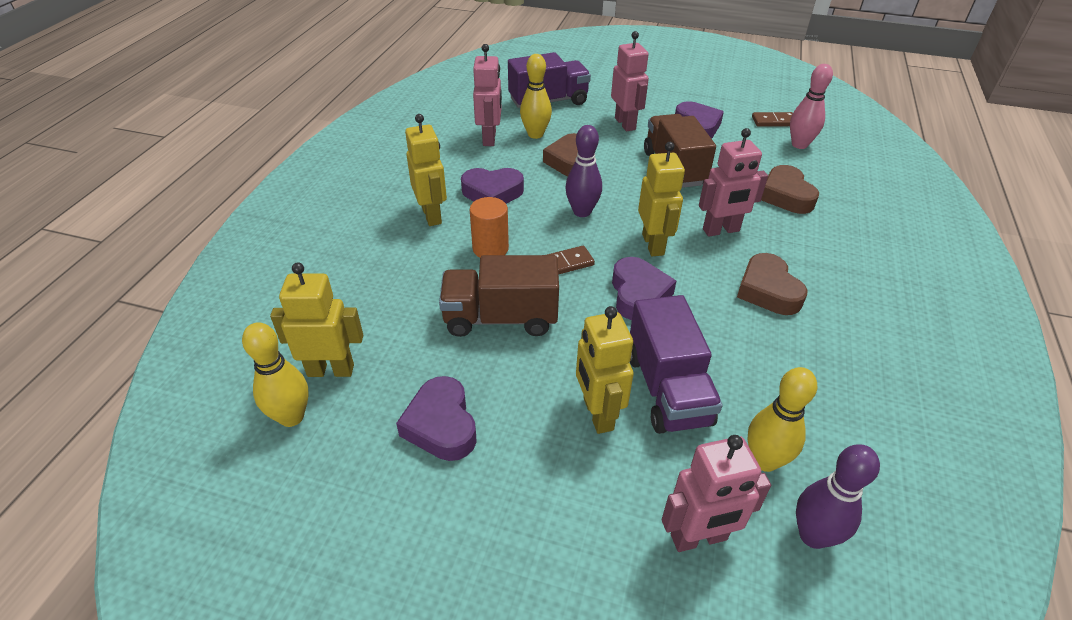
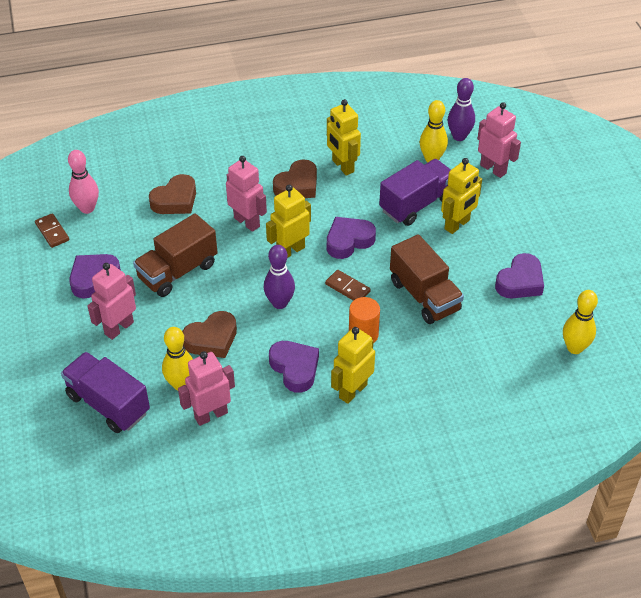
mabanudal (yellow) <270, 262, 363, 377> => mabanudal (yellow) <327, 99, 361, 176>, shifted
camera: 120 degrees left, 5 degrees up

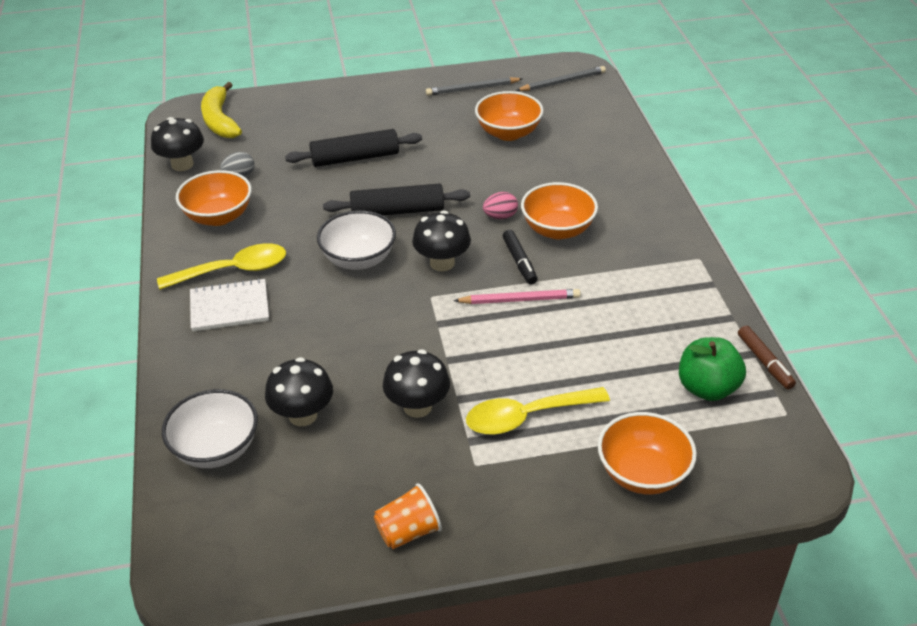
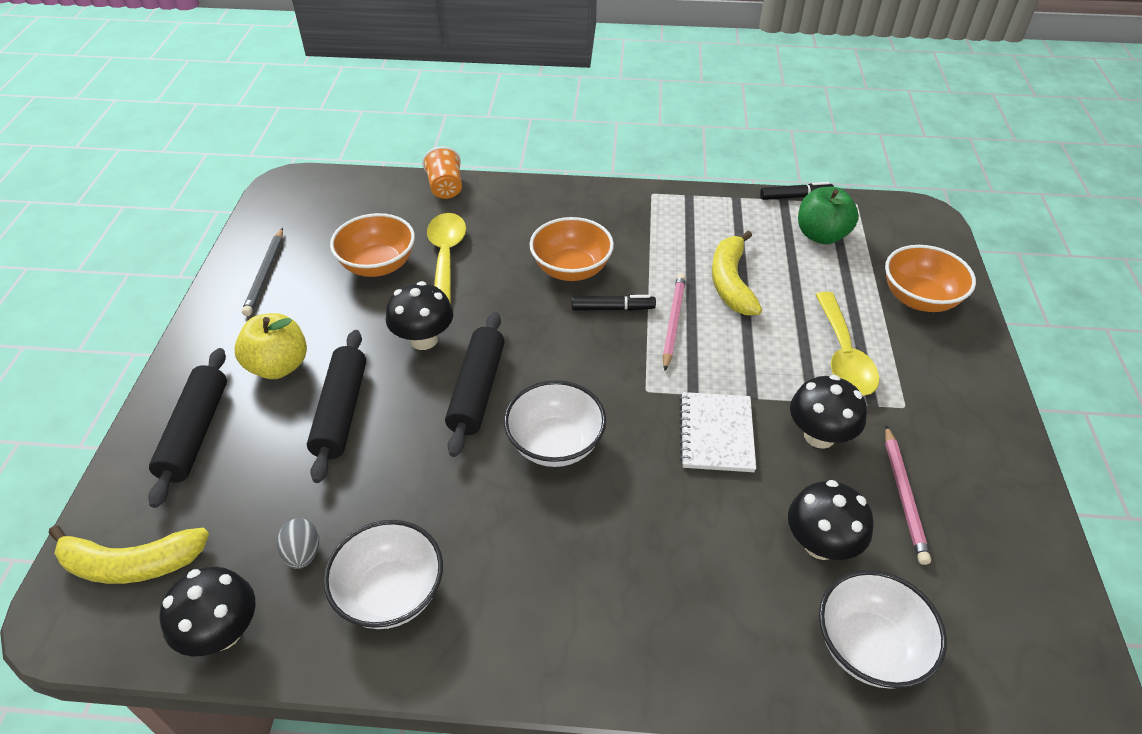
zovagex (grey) <516, 66, 606, 91> => nothing
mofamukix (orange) <176, 170, 252, 226> => mofamukix (white) <323, 520, 443, 629>
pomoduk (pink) <483, 192, 518, 219> => nothing
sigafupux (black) <412, 211, 471, 271> => sigafupux (black) <386, 281, 453, 350>, shifted
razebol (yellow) <157, 243, 286, 290> => razebol (yellow) <427, 213, 466, 304>, shifted
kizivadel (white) <190, 278, 269, 332> => kizivadel (white) <679, 392, 756, 472>, shifted
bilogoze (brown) <738, 325, 796, 390> => bilogoze (black) <760, 182, 834, 200>
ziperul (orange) <374, 483, 442, 549> => ziperul (orange) <422, 147, 462, 199>, shifted
nothing => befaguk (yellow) <712, 231, 762, 316>
nothing => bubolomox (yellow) <235, 313, 307, 379>
nothing => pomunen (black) <148, 348, 227, 508>
nothing => zovagex (pink) <885, 425, 931, 565>
camera: 75 degrees left, 5 degrees up

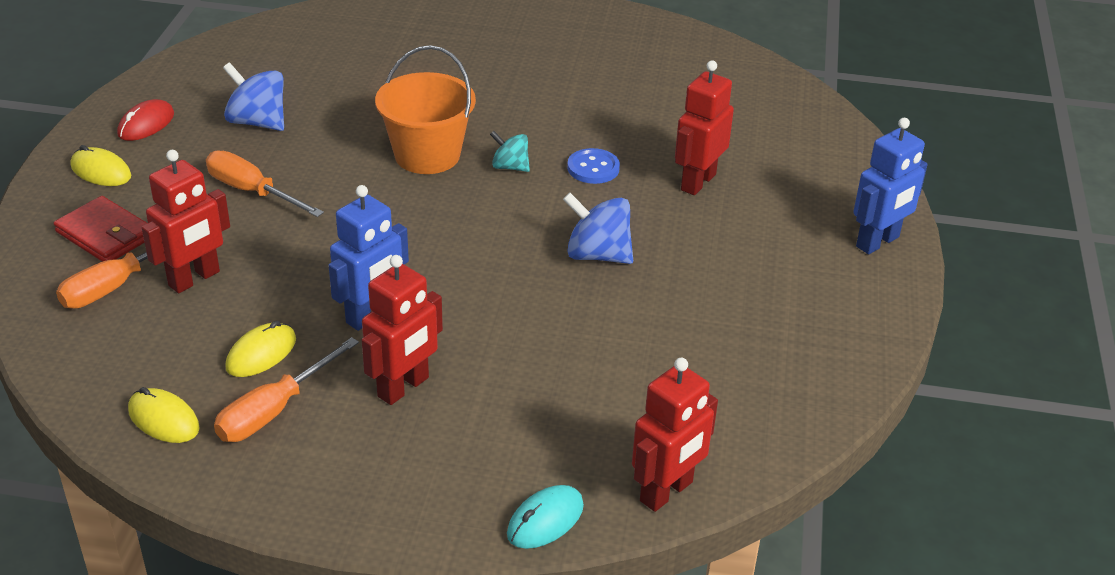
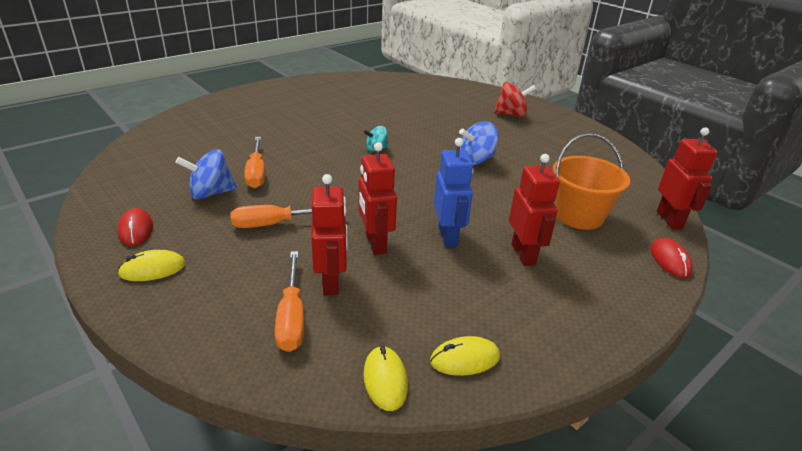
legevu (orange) <375, 45, 476, 174> => legevu (orange) <553, 133, 630, 230>, shifted
mabanudal (red) <675, 60, 734, 195> => mabanudal (red) <358, 142, 397, 255>, shifted
mabanudal (blue) <853, 118, 928, 254> => nothing
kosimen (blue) <567, 148, 620, 184> => nothing
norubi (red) <54, 196, 148, 262> => nothing
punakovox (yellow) <225, 321, 296, 377> => punakovox (yellow) <363, 346, 408, 411>, shifted
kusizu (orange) <214, 337, 359, 442> => kusizu (orange) <244, 137, 265, 188>, shifted
punakovox (turquoise) <507, 485, 584, 549> => punakovox (red) <651, 238, 693, 278>
nothing => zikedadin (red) <494, 82, 536, 117>
camera: 50 degrees left, 5 degrees down

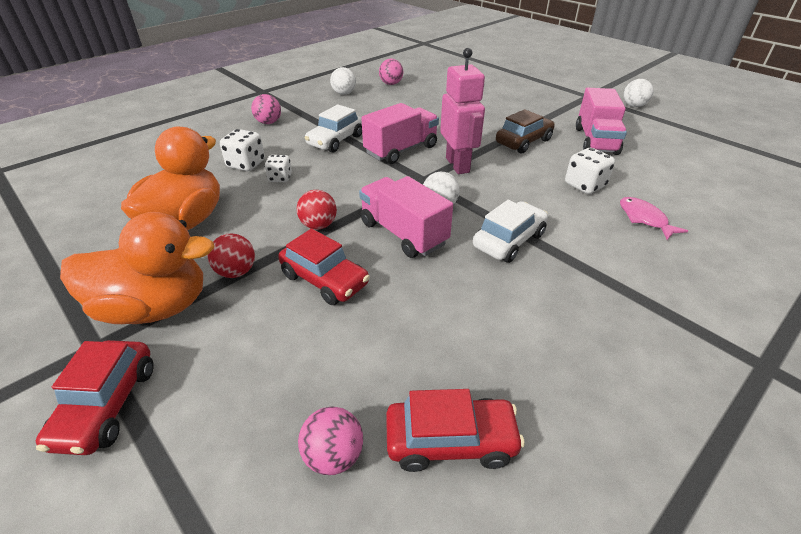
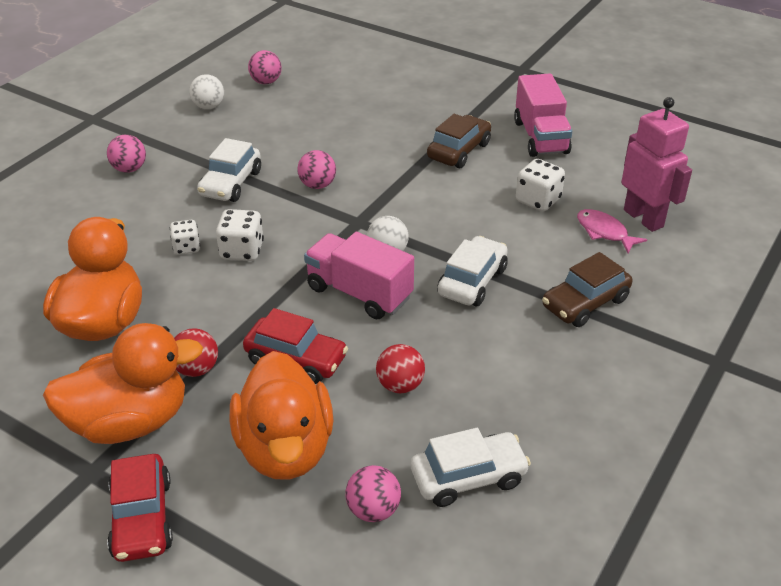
mabanudal (pink) <440, 48, 485, 174> => mabanudal (pink) <621, 97, 692, 232>, shifted
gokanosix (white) <623, 79, 654, 107> => nothing
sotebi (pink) <361, 103, 439, 164> => gokanosix (pink) <297, 150, 336, 189>
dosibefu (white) <220, 129, 265, 171> => dosibefu (white) <216, 209, 264, 261>, shifted
gokanosix (red) <297, 190, 337, 229> => gokanosix (red) <376, 344, 425, 393>, shifted
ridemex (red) <386, 389, 525, 472> => ridemex (white) <411, 428, 531, 507>
nothing => ridemex (brown) <542, 252, 632, 327>
nothing => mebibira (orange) <230, 351, 334, 480>
camera: 15 degrees left, 0 degrees up

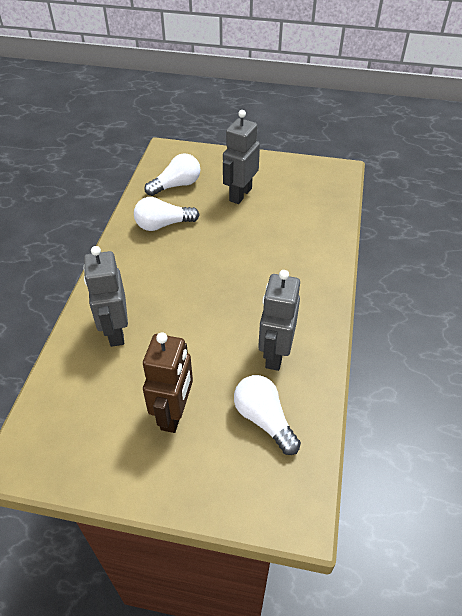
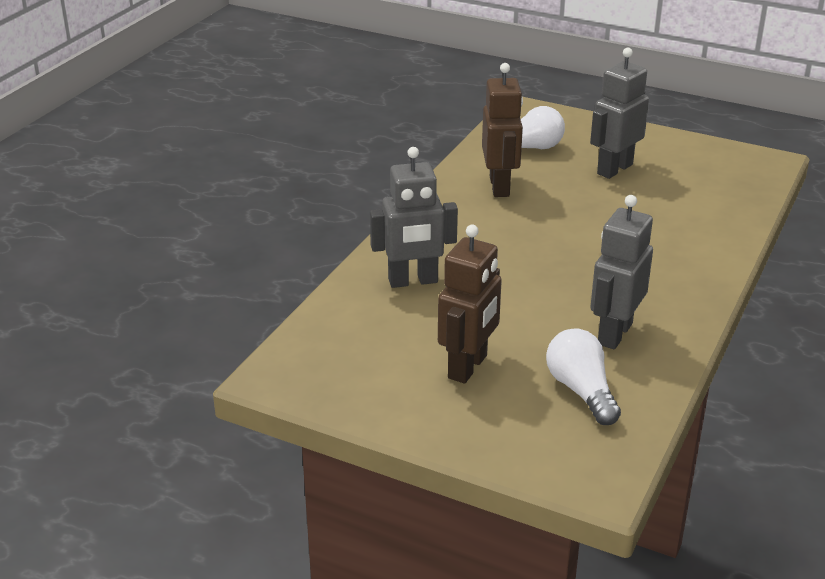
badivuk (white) <134, 197, 199, 231> => mabanudal (brown) <482, 63, 523, 197>
mabanudal (grey) <83, 246, 128, 347> => mabanudal (grey) <370, 147, 458, 288>, 105 degrees counterclockwise
camera: 15 degrees right, 15 degrees down

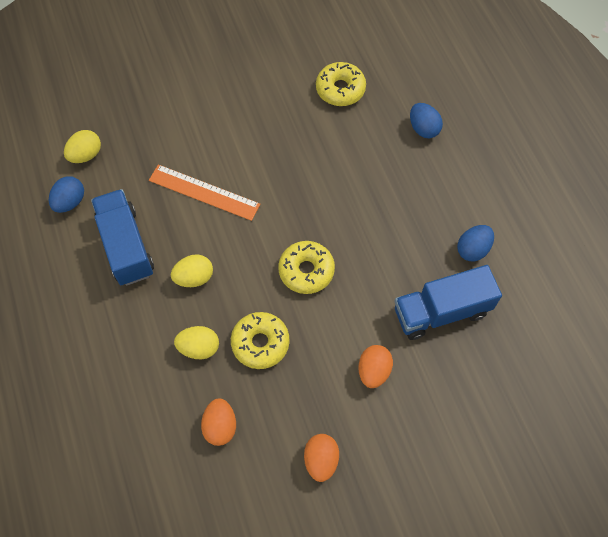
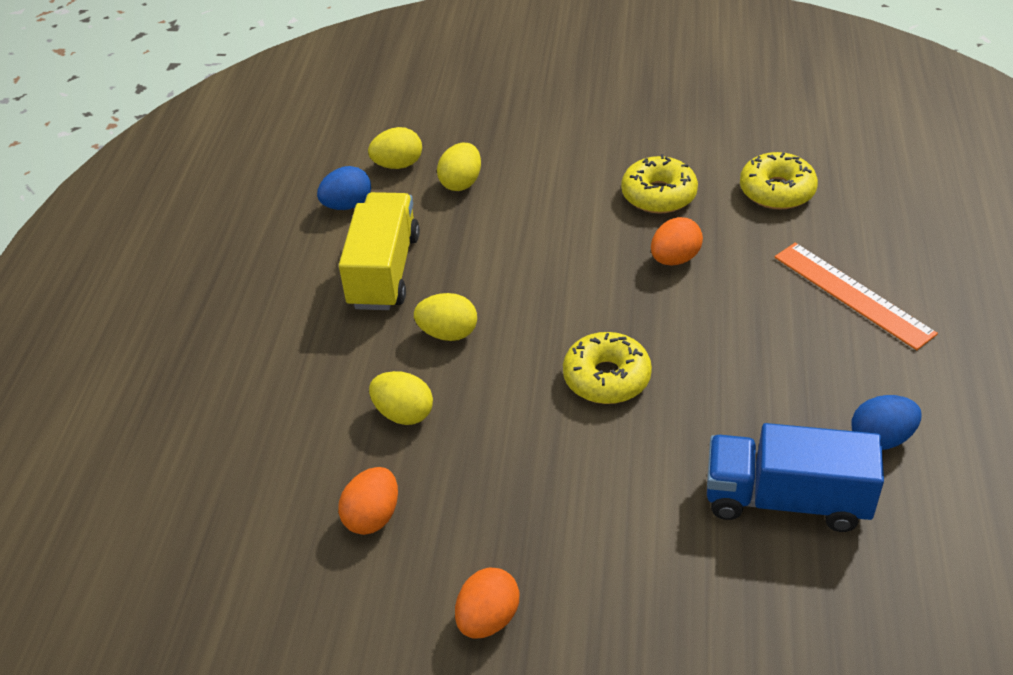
pomoduk (blue) <410, 103, 443, 138> => nothing
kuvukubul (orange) <149, 164, 260, 221> => kuvukubul (orange) <775, 243, 938, 350>, shifted
sotebi (blue) <91, 189, 154, 286> => sotebi (yellow) <339, 192, 420, 310>
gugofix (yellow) <231, 312, 289, 369> => gugofix (yellow) <621, 154, 698, 214>, shifted
pomoduk (orange) <358, 345, 393, 388> => pomoduk (orange) <651, 217, 703, 265>, shifted
nothing => pomoduk (yellow) <437, 142, 481, 191>
camera: 30 degrees right, 20 degrees down

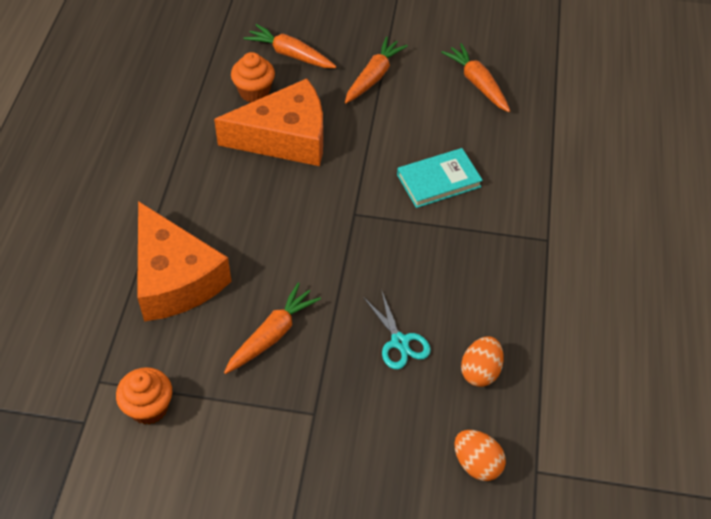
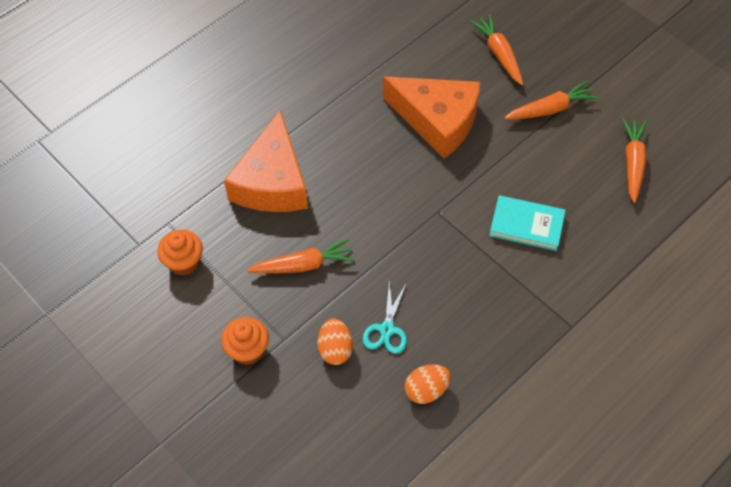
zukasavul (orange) <231, 52, 275, 103> => zukasavul (orange) <221, 317, 269, 365>, shifted
pomoduk (orange) <454, 430, 506, 481> => pomoduk (orange) <317, 318, 353, 365>, shifted
camera: 40 degrees right, 5 degrees up

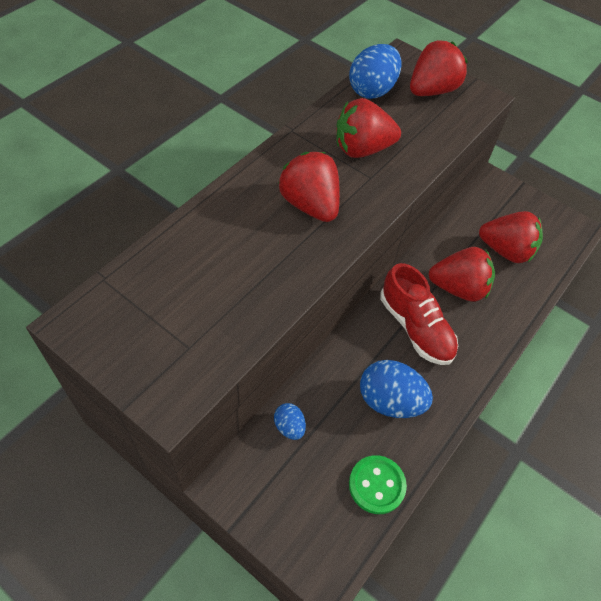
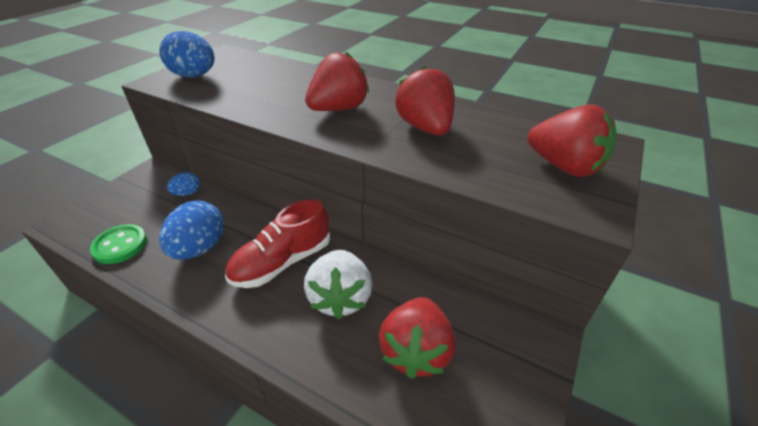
pomoduk (blue) <349, 44, 402, 99> => pomoduk (blue) <159, 31, 214, 78>, shifted
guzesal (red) <428, 247, 495, 302> => guzesal (white) <304, 250, 372, 319>
camera: 85 degrees right, 15 degrees down

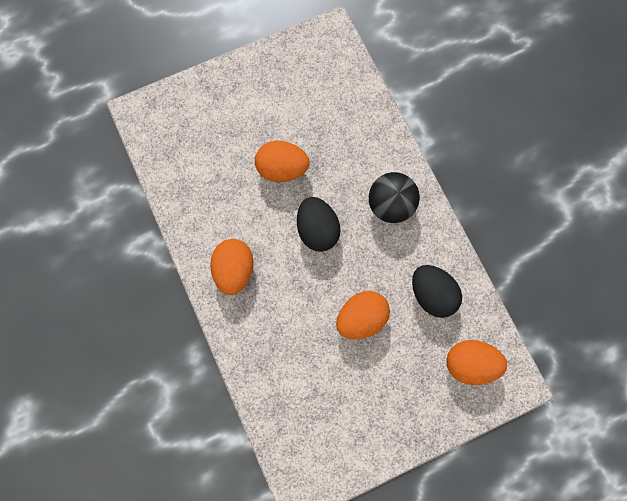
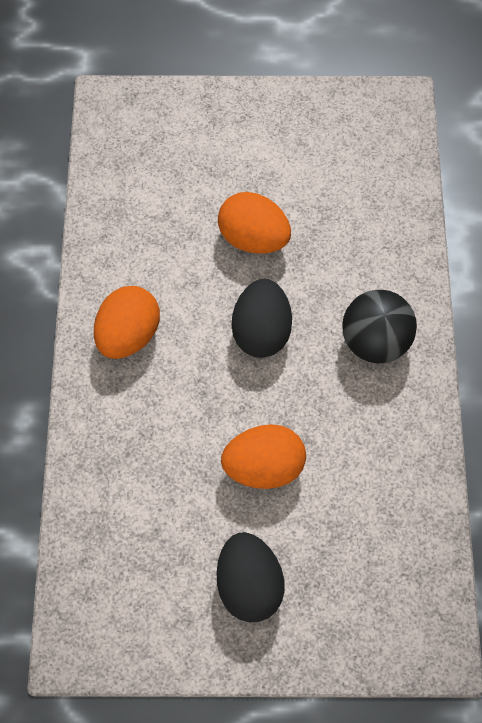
pomoduk (black) <412, 265, 462, 318> => pomoduk (black) <217, 532, 285, 623>, shifted
pomoduk (orange) <447, 340, 507, 385> => nothing
camera: 25 degrees right, 10 degrees down

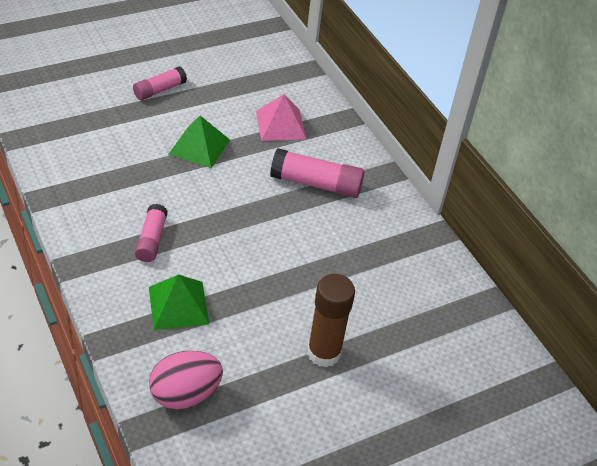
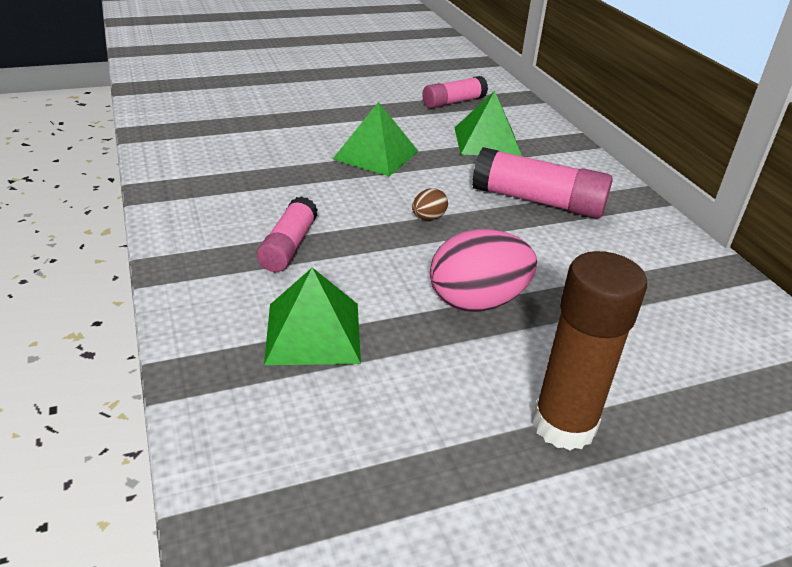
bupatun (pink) <133, 66, 187, 100> => bupatun (pink) <422, 76, 488, 109>, shifted
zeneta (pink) <256, 94, 306, 141> => zeneta (green) <454, 91, 522, 156>
pomoduk (pink) <149, 351, 223, 409> => pomoduk (pink) <430, 229, 537, 312>, shifted
nothing => pomoduk (brown) <412, 188, 448, 220>
camera: 10 degrees right, 10 degrees down

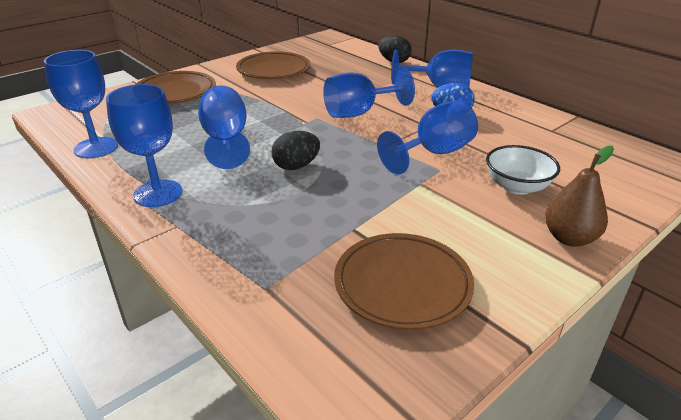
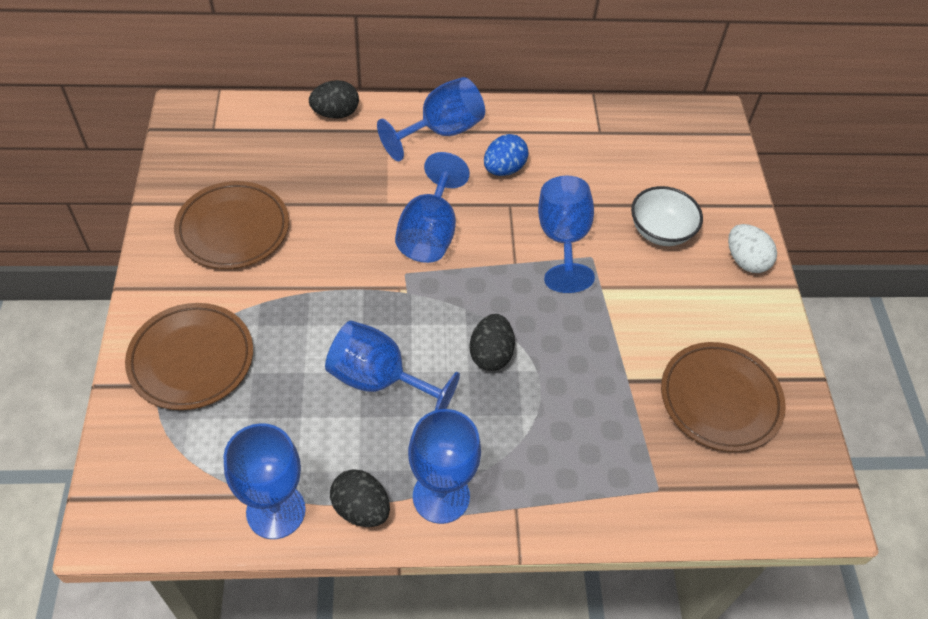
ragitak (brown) <545, 146, 614, 247> => pomoduk (white) <728, 224, 777, 273>
nothing => pomoduk (black) <330, 469, 390, 527>
camera: 55 degrees left, 20 degrees up

